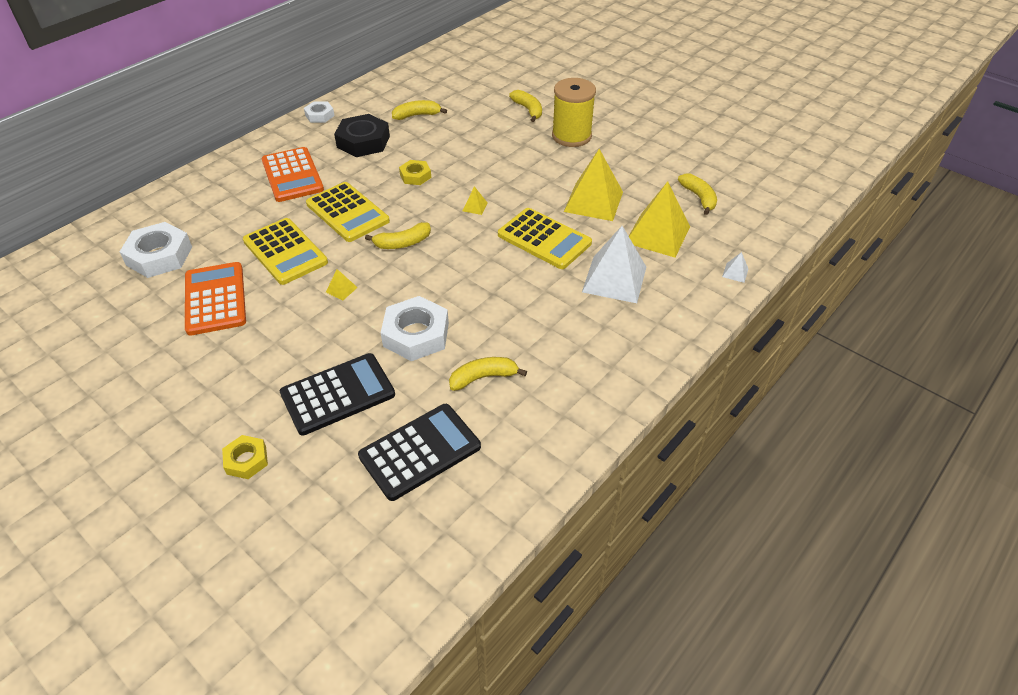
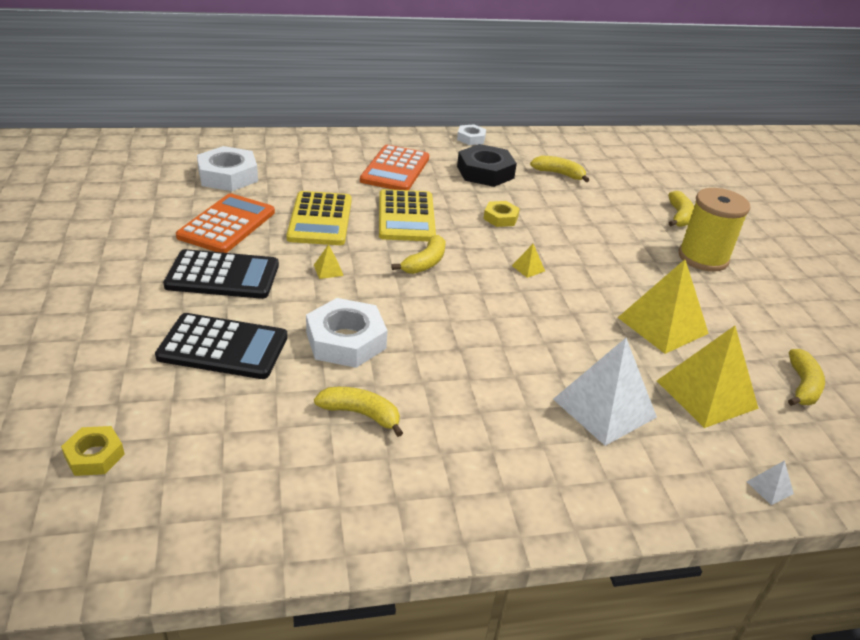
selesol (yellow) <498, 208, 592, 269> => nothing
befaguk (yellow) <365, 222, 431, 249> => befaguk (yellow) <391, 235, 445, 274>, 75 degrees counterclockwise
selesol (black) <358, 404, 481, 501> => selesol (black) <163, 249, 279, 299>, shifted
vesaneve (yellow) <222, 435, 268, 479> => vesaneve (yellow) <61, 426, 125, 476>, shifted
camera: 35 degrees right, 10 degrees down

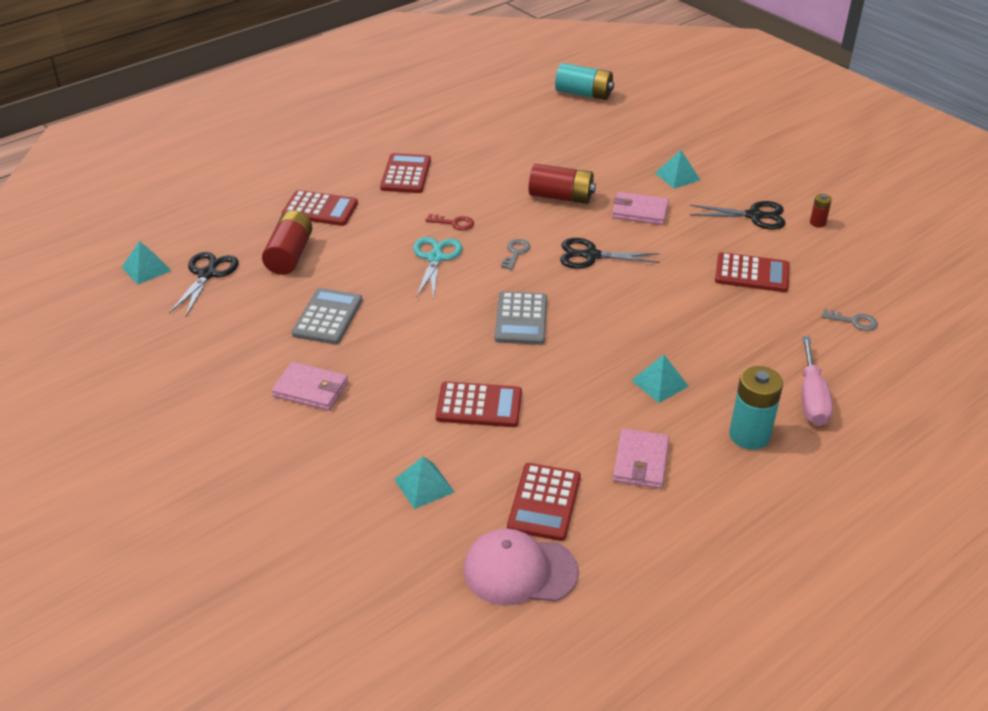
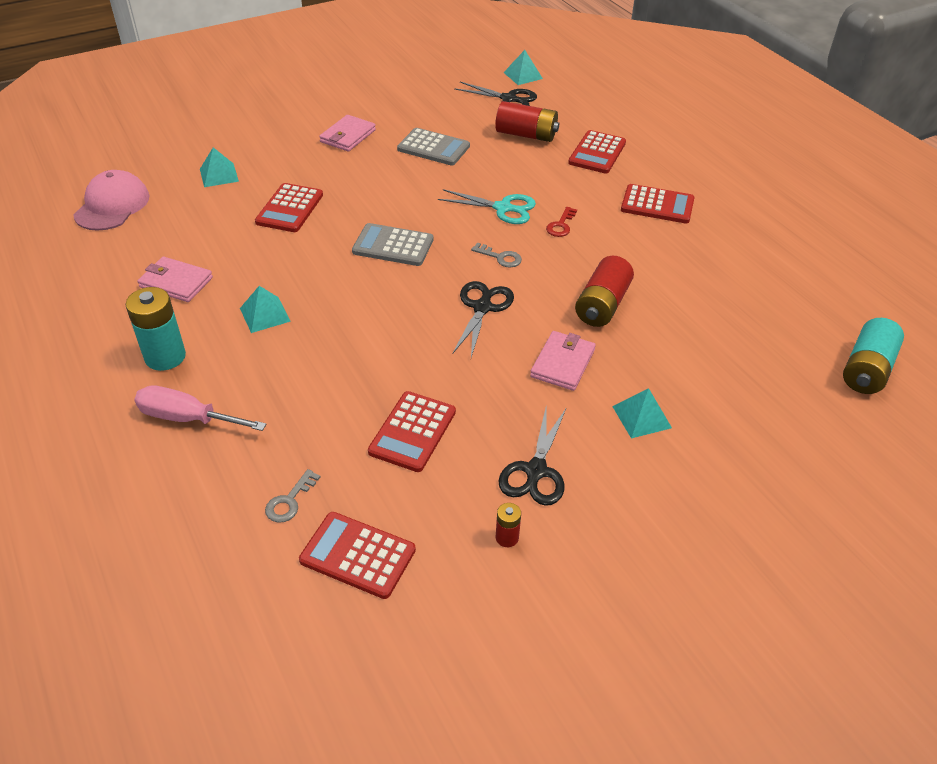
selesol (red) <507, 463, 581, 541> => selesol (red) <299, 512, 416, 599>, shifted
camera: 100 degrees right, 5 degrees up

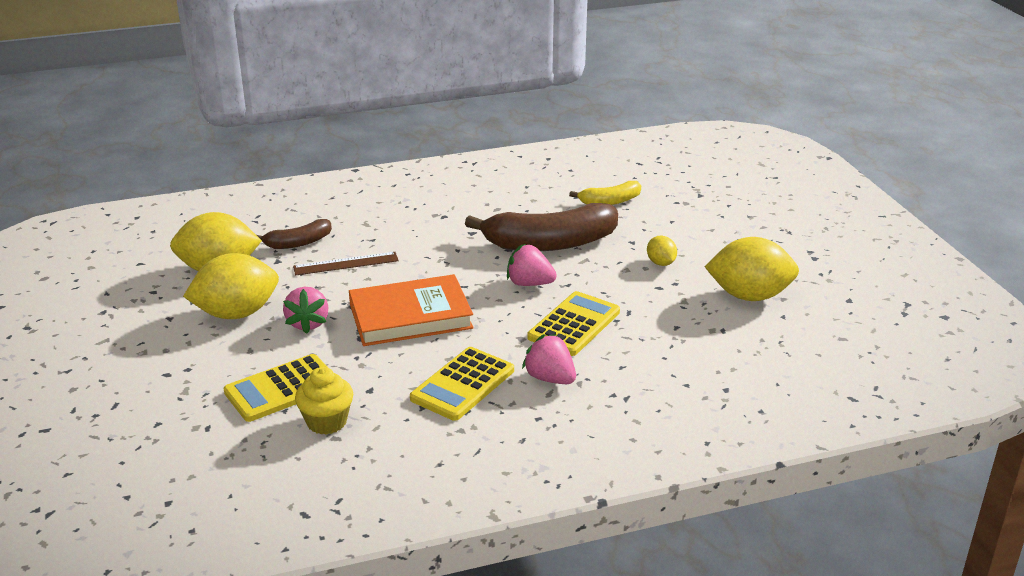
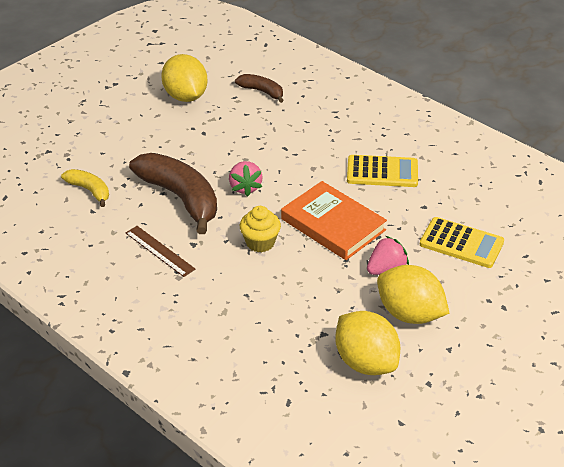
befaguk (brown) <257, 219, 332, 249> => befaguk (brown) <235, 74, 284, 103>, shifted
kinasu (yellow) <647, 236, 677, 266> => nothing
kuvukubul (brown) <293, 252, 399, 276> => kuvukubul (brown) <126, 226, 195, 277>, shifted
selesol (yellow) <527, 291, 620, 356> => nothing
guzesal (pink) <522, 334, 576, 384> => nothing
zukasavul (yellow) <295, 367, 354, 435> => zukasavul (yellow) <240, 206, 281, 252>, shifted
camera: 120 degrees left, 10 degrees up

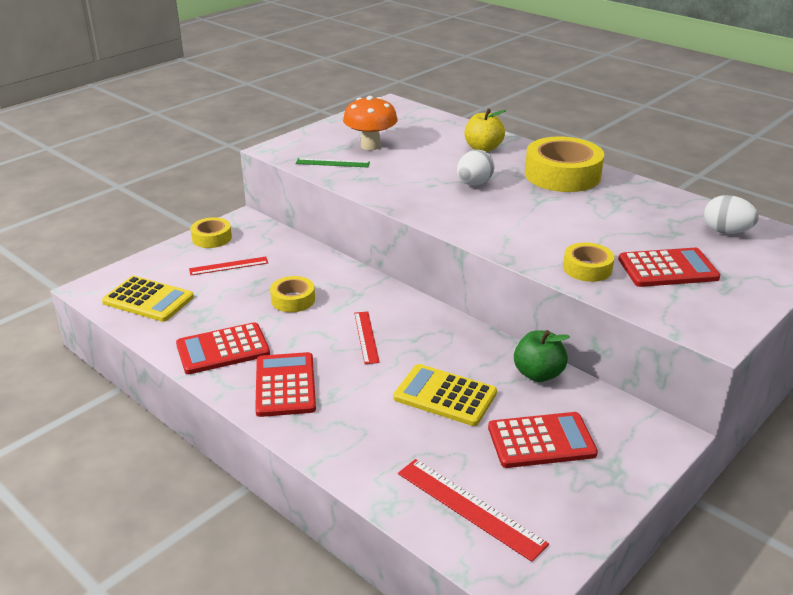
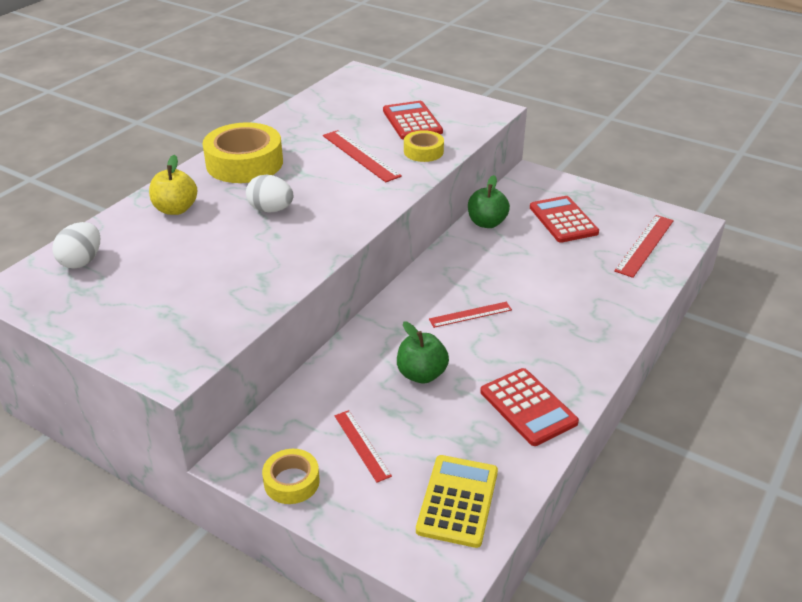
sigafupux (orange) <343, 96, 398, 150> => nothing
kuvukubul (green) <296, 158, 370, 167> => nothing
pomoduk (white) <704, 195, 759, 234> => pomoduk (white) <52, 222, 100, 269>, shifted
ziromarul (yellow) <270, 276, 315, 312> => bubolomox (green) <397, 321, 449, 383>
selesol (red) <255, 352, 316, 417> => nothing
selesol (yellow) <393, 364, 497, 426> => nothing
nothing => kuvukubul (red) <323, 130, 402, 182>
camera: 100 degrees left, 5 degrees up

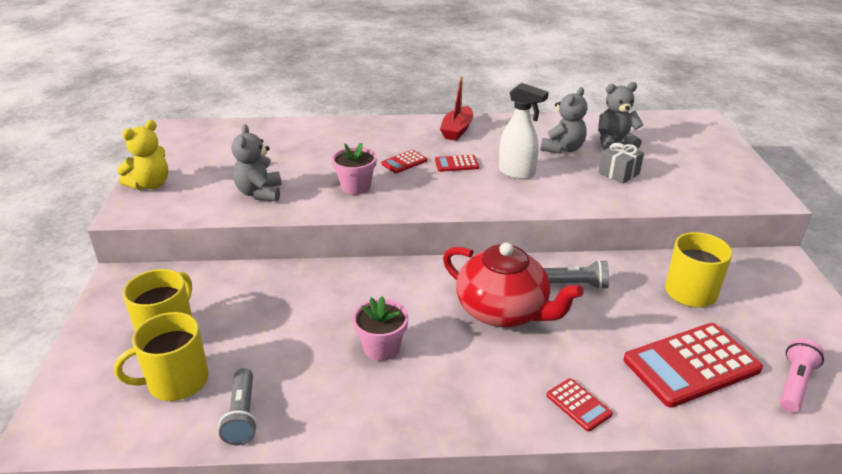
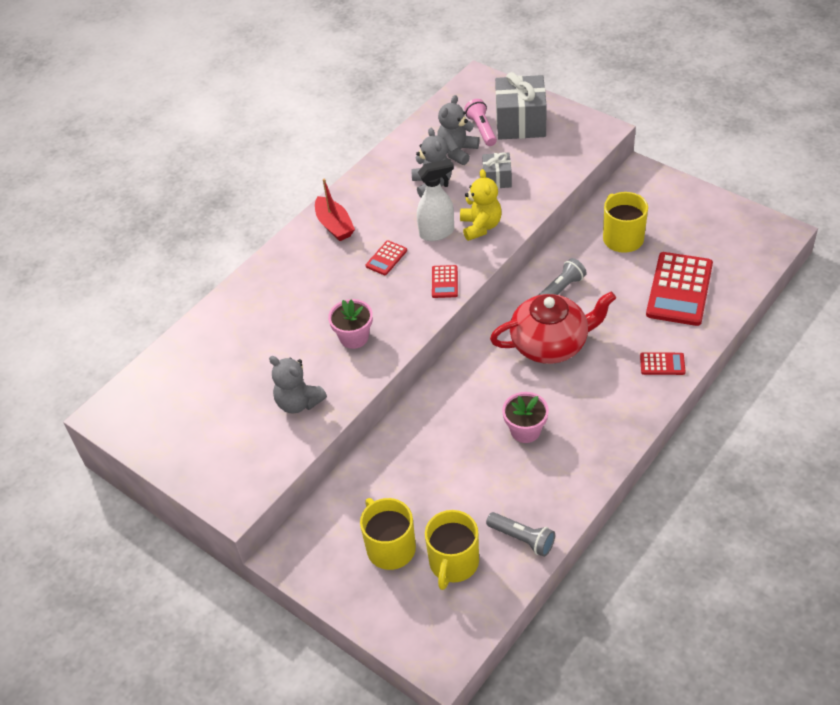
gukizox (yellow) <117, 120, 168, 190> => gukizox (yellow) <460, 169, 502, 241>, shifted
selesol (red) <381, 150, 427, 173> => selesol (red) <432, 265, 458, 298>, shifted
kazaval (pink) <780, 338, 824, 412> => kazaval (pink) <464, 99, 497, 146>, shifted
nothing => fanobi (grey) <495, 72, 547, 140>
camera: 45 degrees left, 15 degrees up

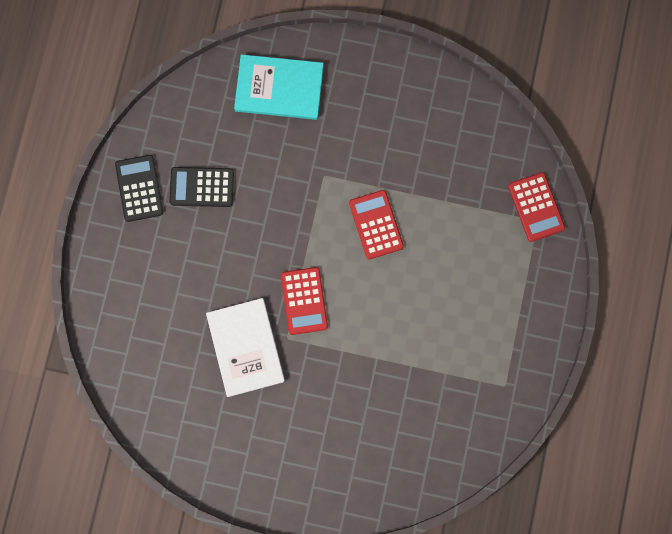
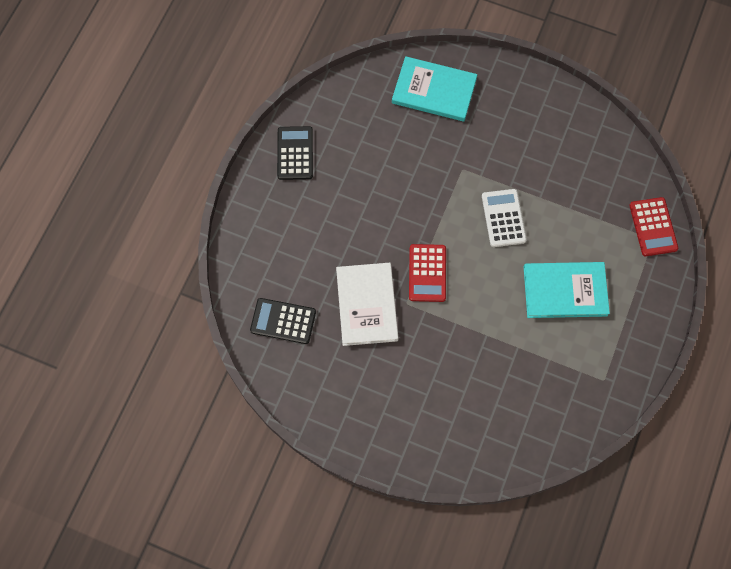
selesol (black) <169, 167, 234, 207> => selesol (black) <250, 298, 316, 344>, shifted
selesol (red) <349, 190, 404, 259> => selesol (white) <482, 189, 527, 247>
nothing => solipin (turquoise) <524, 262, 610, 318>
camera: 10 degrees right, 10 degrees down

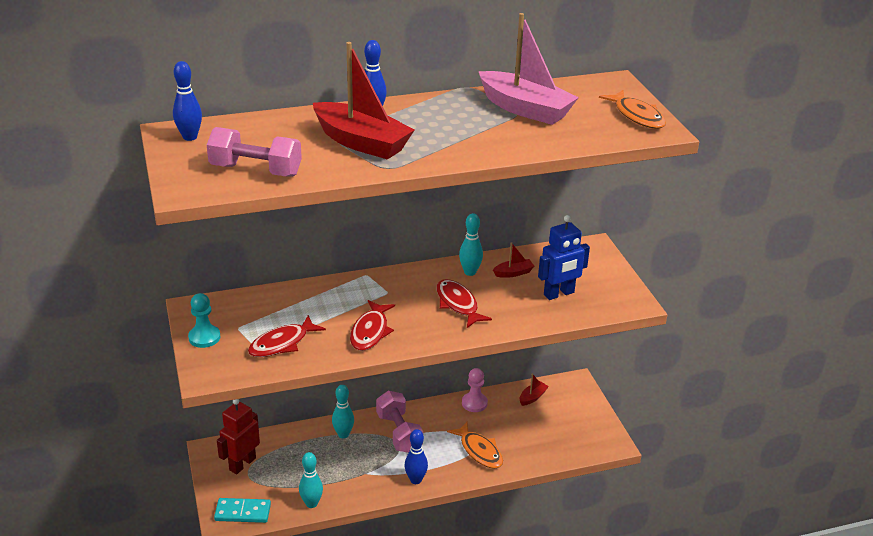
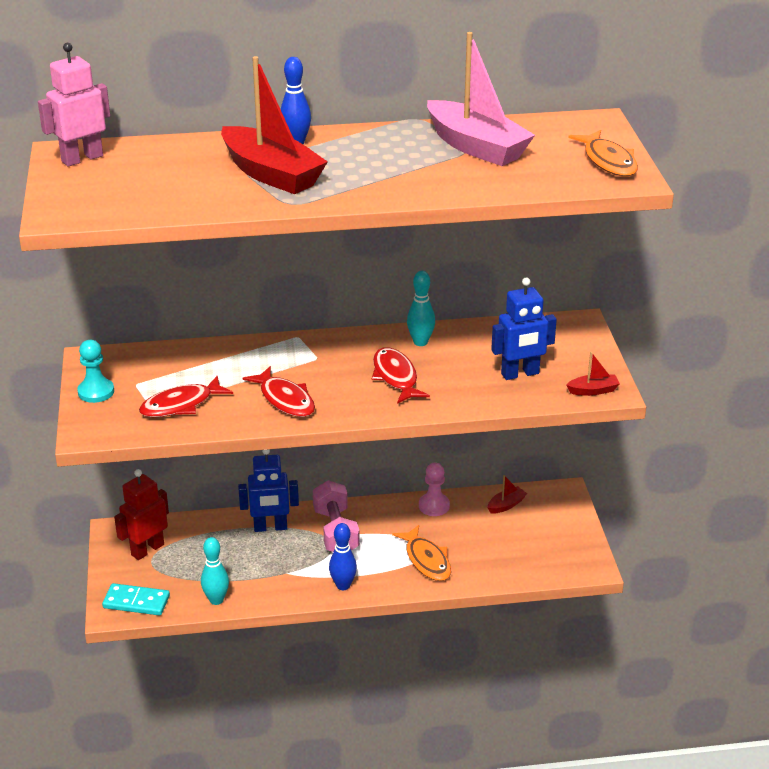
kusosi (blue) <173, 61, 202, 141> => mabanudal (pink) <38, 43, 110, 166>
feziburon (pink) <207, 127, 302, 177> => nothing
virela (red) <493, 242, 534, 278> => virela (red) <567, 352, 620, 396>, shifted
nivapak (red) <350, 300, 395, 351> => nivapak (red) <242, 366, 315, 417>, 60 degrees counterclockwise
kusosi (turquoise) <332, 385, 354, 438> => mabanudal (blue) <238, 449, 299, 532>
camera: 10 degrees right, 0 degrees up

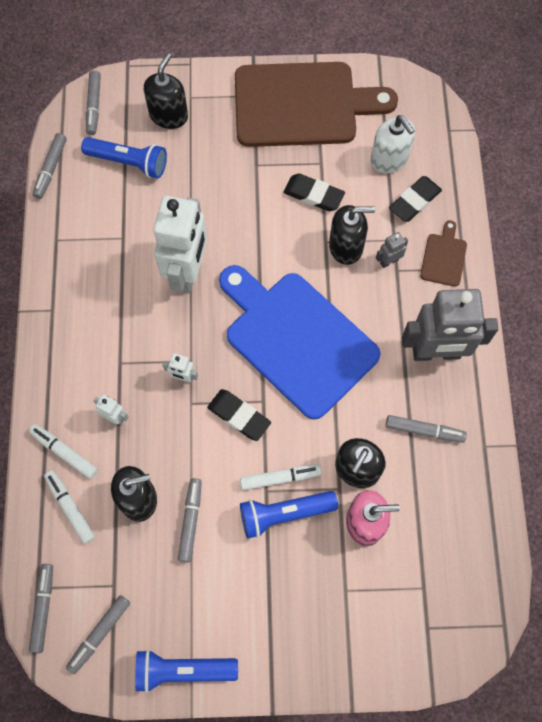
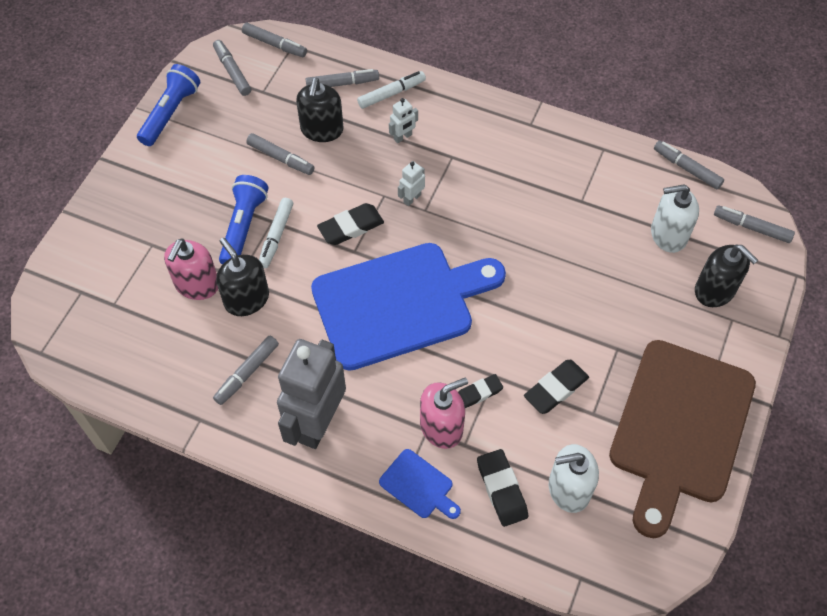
kazaval (blue) <81, 137, 167, 178> => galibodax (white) <651, 184, 699, 253>
mabanudal (white) <153, 196, 207, 293> => nothing
galibodax (black) <329, 205, 375, 265> => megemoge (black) <458, 374, 503, 408>
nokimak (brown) <420, 220, 467, 287> => nokimak (blue) <379, 449, 461, 519>
mabanudal (grey) <376, 232, 408, 268> => galibodax (pink) <420, 378, 468, 449>
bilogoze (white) <44, 470, 95, 544> => bilogoze (grey) <306, 69, 379, 87>
camera: 115 degrees right, 10 degrees down

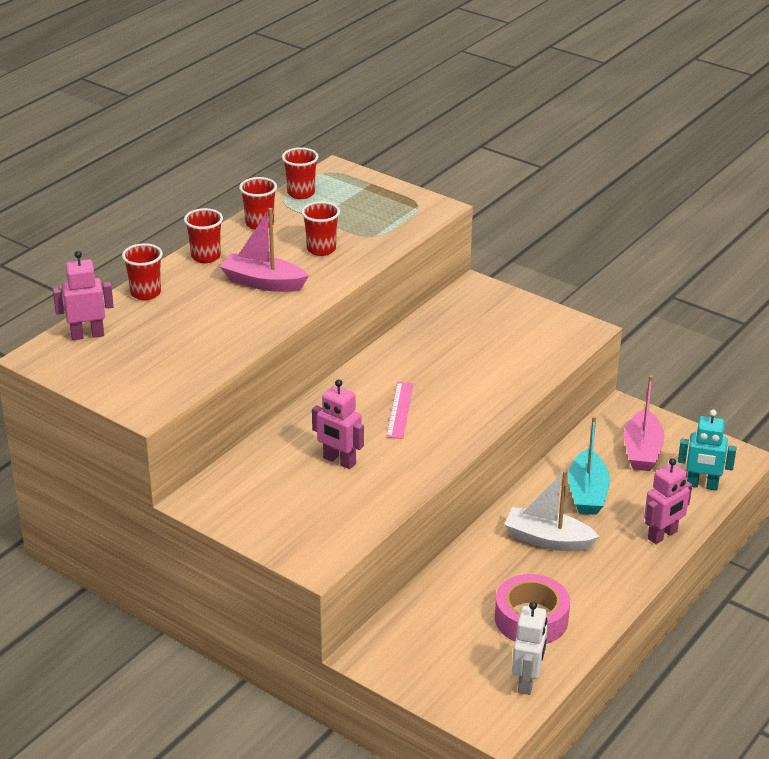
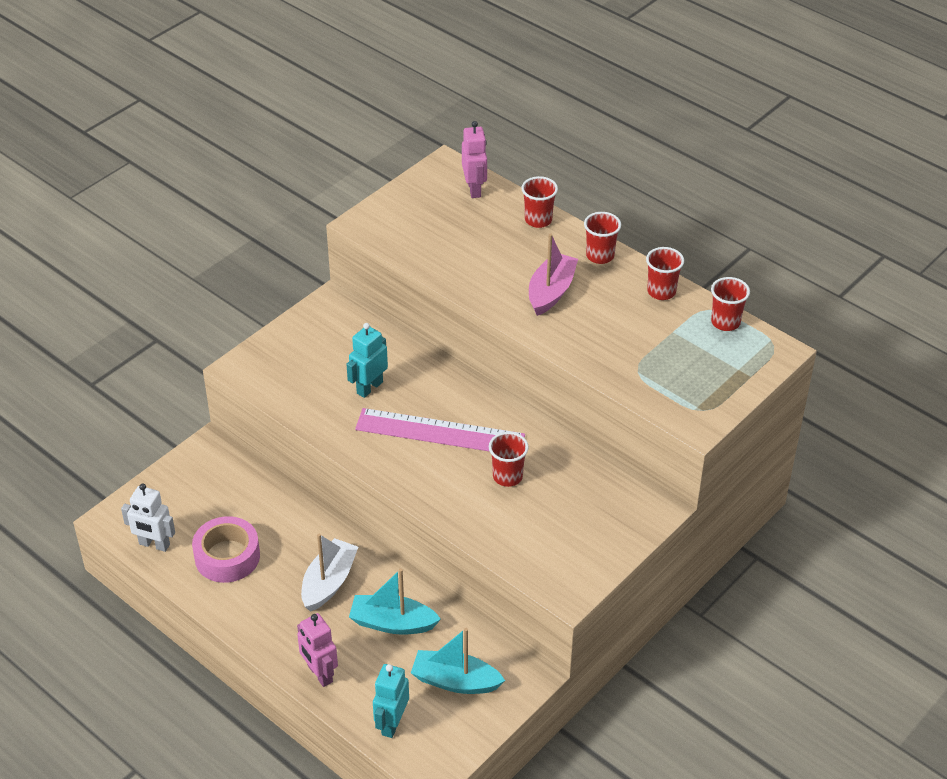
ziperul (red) <301, 201, 340, 256> => ziperul (red) <489, 432, 529, 487>, shifted
virela (pink) <624, 375, 665, 471> => virela (turquoise) <411, 628, 505, 694>
mabanudal (pink) <312, 379, 364, 469> => mabanudal (turquoise) <346, 323, 388, 398>
kuvukubul (pink) <386, 382, 413, 439> => kuvukubul (pink) <355, 408, 525, 452>, x1.91
camera: 95 degrees right, 10 degrees up

